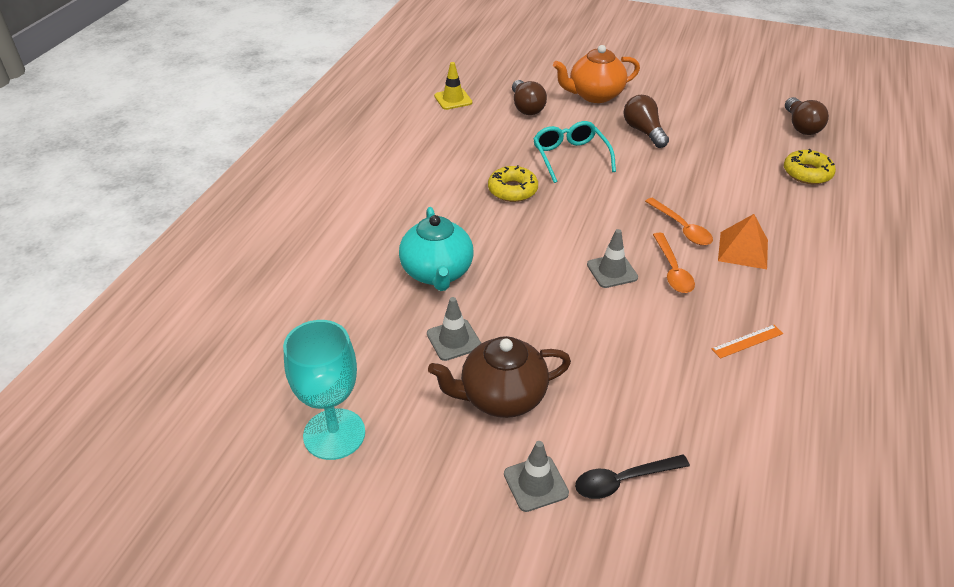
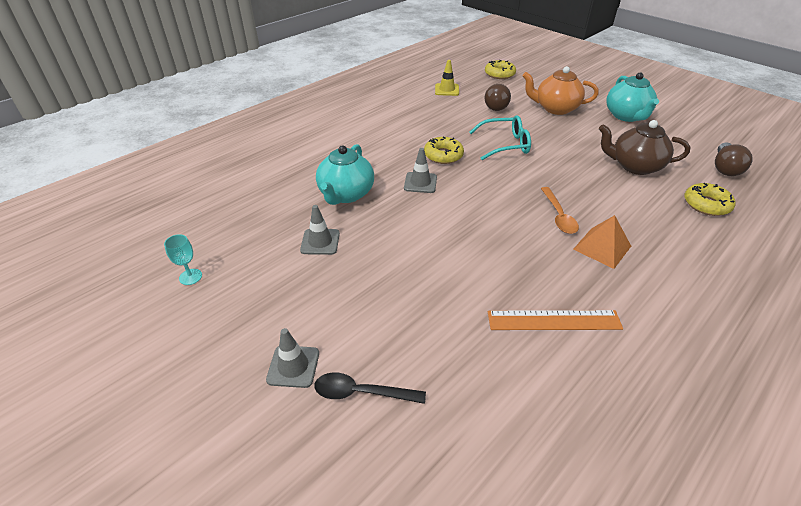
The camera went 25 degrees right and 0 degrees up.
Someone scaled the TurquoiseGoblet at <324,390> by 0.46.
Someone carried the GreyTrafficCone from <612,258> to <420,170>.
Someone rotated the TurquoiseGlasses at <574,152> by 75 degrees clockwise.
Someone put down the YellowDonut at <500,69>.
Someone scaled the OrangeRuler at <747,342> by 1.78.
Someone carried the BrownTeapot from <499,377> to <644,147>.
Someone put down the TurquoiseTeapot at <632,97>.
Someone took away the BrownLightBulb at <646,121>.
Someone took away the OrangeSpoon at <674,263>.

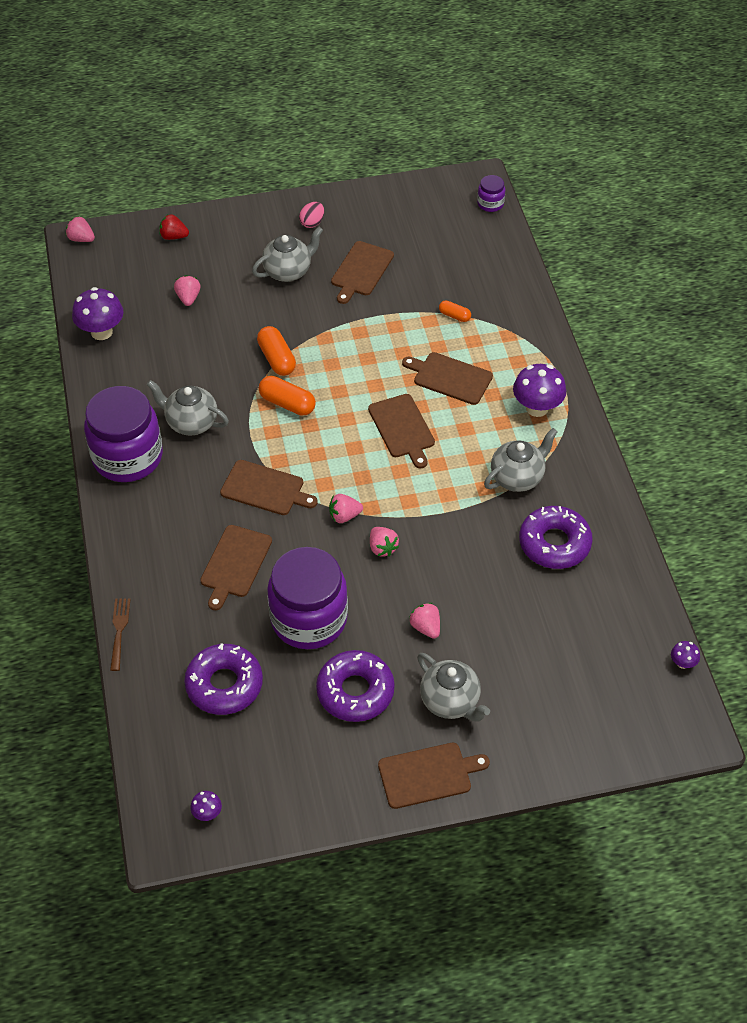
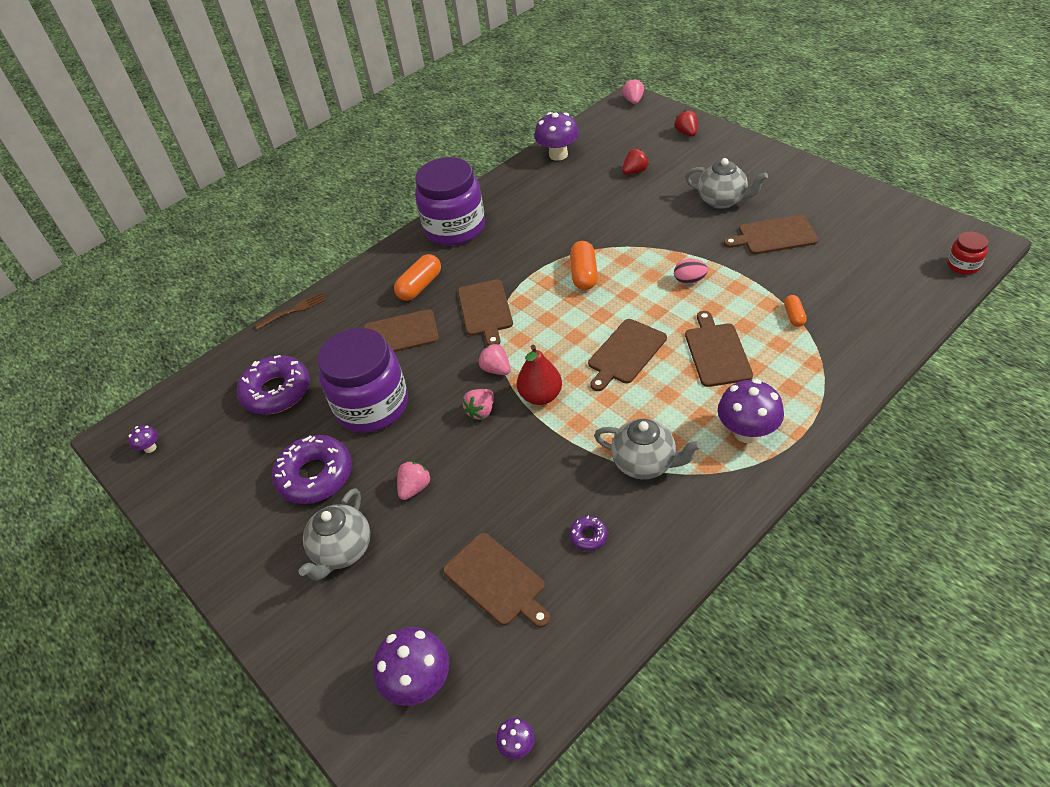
The camera went 65 degrees right and 5 degrees down.
Someone put down the PurpleMushroom at <411,666>.
Someone carried the OrangeCapsule from <276,351> to <417,277>.
Someone carried the BrownCuttingBoard from <434,776> to <496,580>.
Someone put down the RedPear at <539,375>.
Someone scaled the PurpleDonut at <556,537> by 0.44.
Someone repainted the PinkStrawberry at <187,290>, which became the RedStrawberry at <635,162>.
Someone carried the PinkEgg from <311,215> to <691,271>.
Someone repainted the PurpleJar at <491,193>, which became the RedJar at <967,253>.
Someone took away the GreyTeapot at <188,407>.

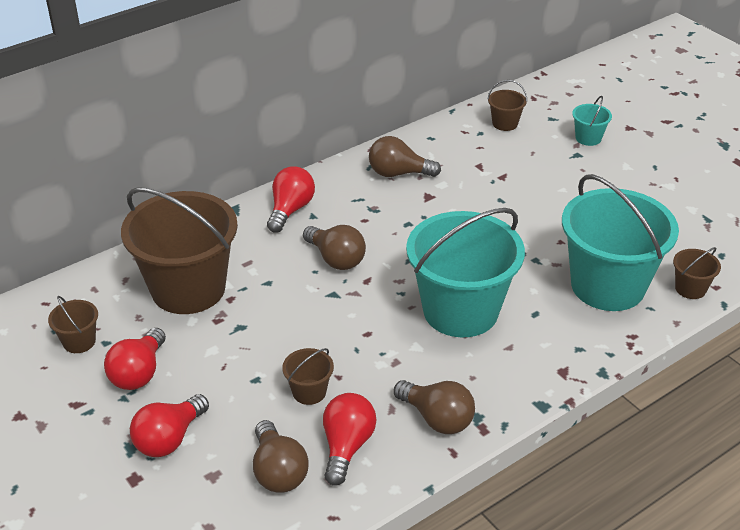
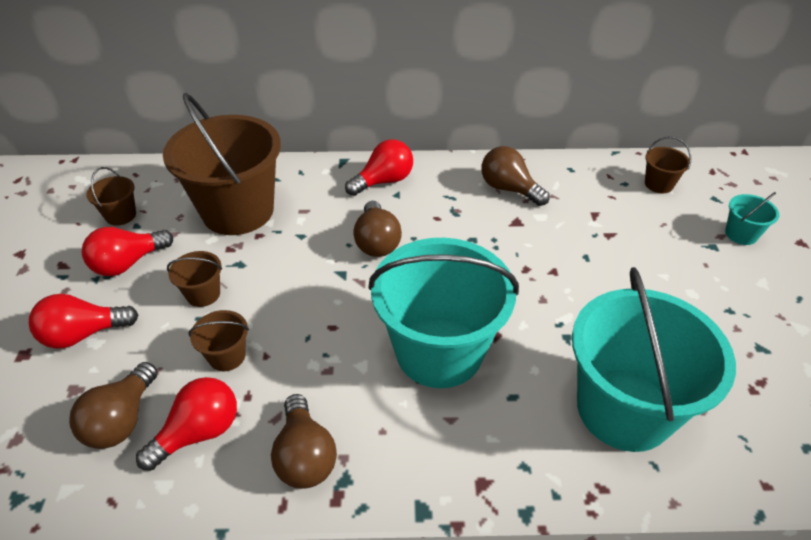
The camera went 35 degrees right and 5 degrees up.
Someone carried the BrownBucket from <697,273> to <194,279>.

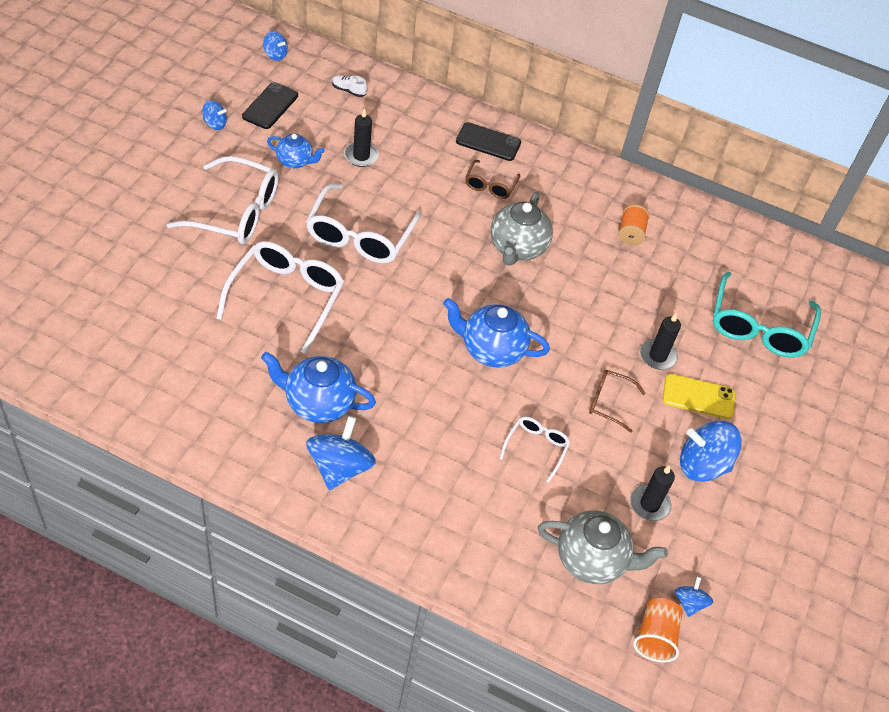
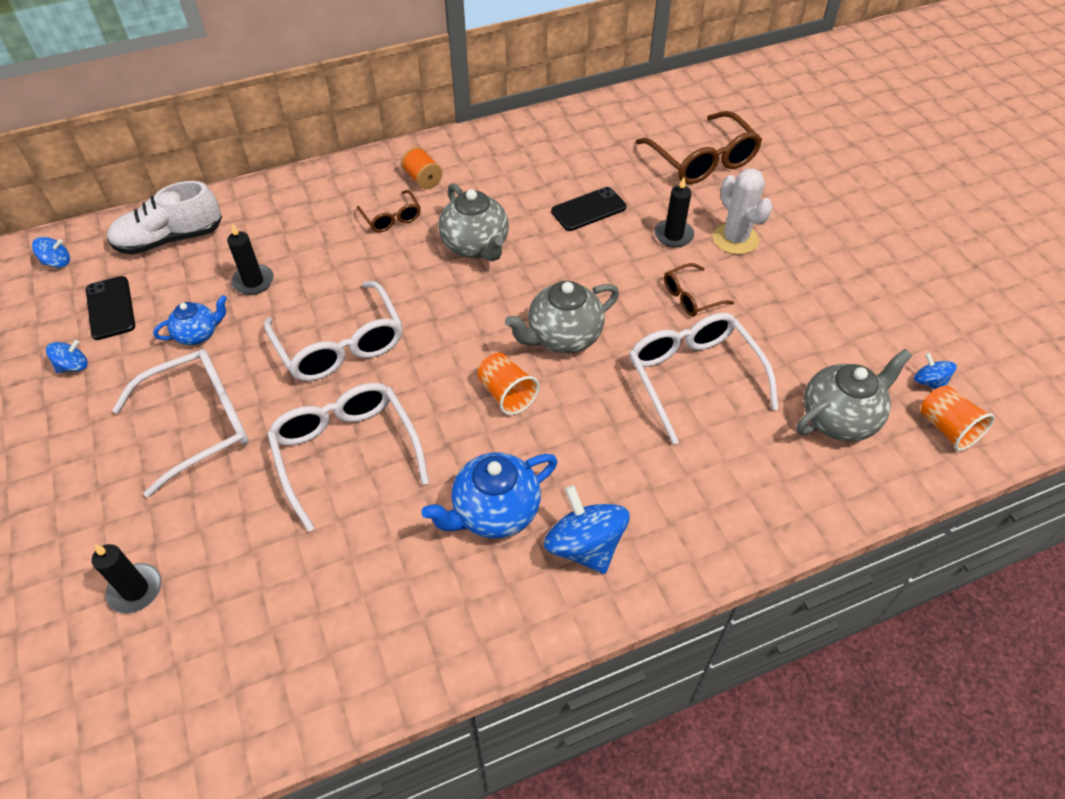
The camera went 40 degrees left and 0 degrees up.
Someone carried the BlackCandle from <652,493> to <126,578>.
Someone scaled the WhiteShoe at <349,86> by 2.33.
Someone carried the OrangeSpool from <633,225> to <421,168>.
Someone put down the OrangeCup at <508,383>.
Someone repainted the BlueTeapot at <496,333>, which became the GreyTeapot at <562,317>.
Someone carried the BlackPhone from <488,141> to <588,209>.
Someone scaled the WhiteGlasses at <535,450> by 1.91.
Someone repainted the TurquoiseGlasses at <767,315>, which became the BrownGlasses at <698,147>.
Someone swapped the YellowPhone at <699,396> for the WhiteCactus at <743,211>.
Someone took away the BlueSpinningTop at <711,451>.

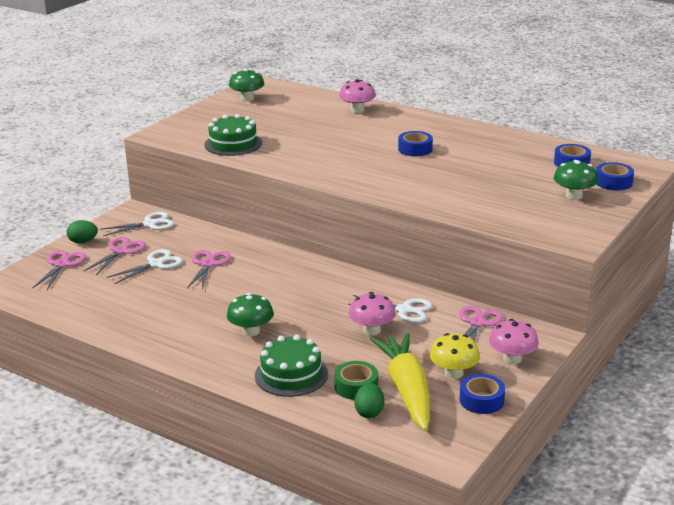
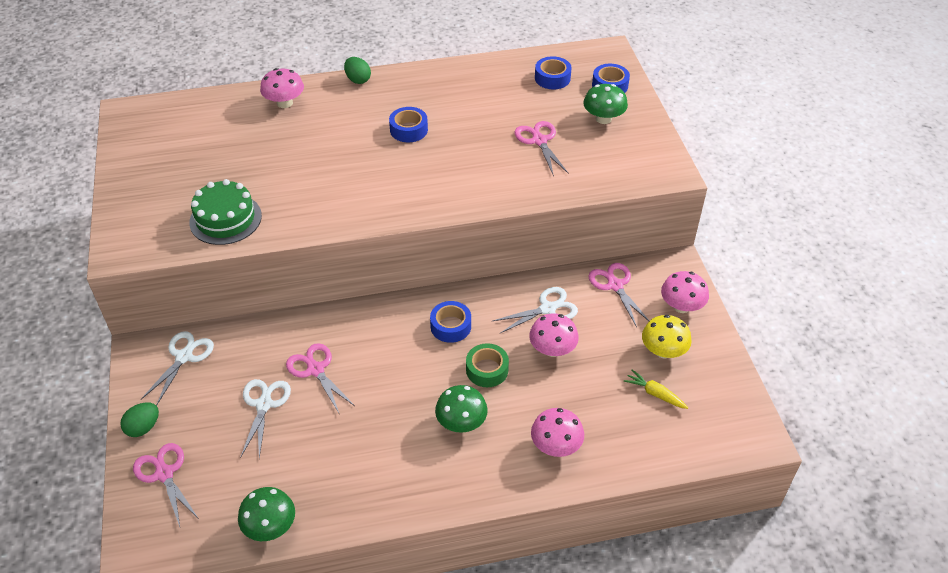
The camera went 45 degrees left and 20 degrees up.
Someone carried the GreenMushroom from <246,85> to <266,514>.
Someone carried the GreenEgg from <369,400> to <357,70>.
Someone carried the BlueTape from <482,394> to <450,322>.
Someone carried the GreenTape from <356,380> to <487,365>.
Someone carried the PinkScissors from <115,256> to <541,148>.
Someone swapped the GreenCake at <291,366> for the PinkMushroom at <557,432>.
Someone scaled the YellowCarrot at <400,382> by 0.42.

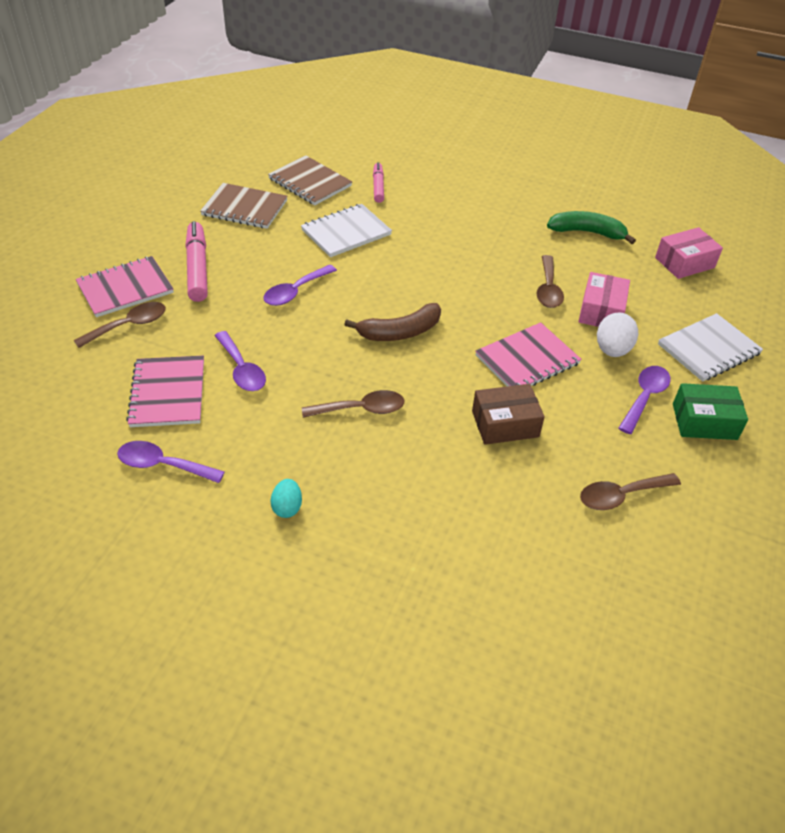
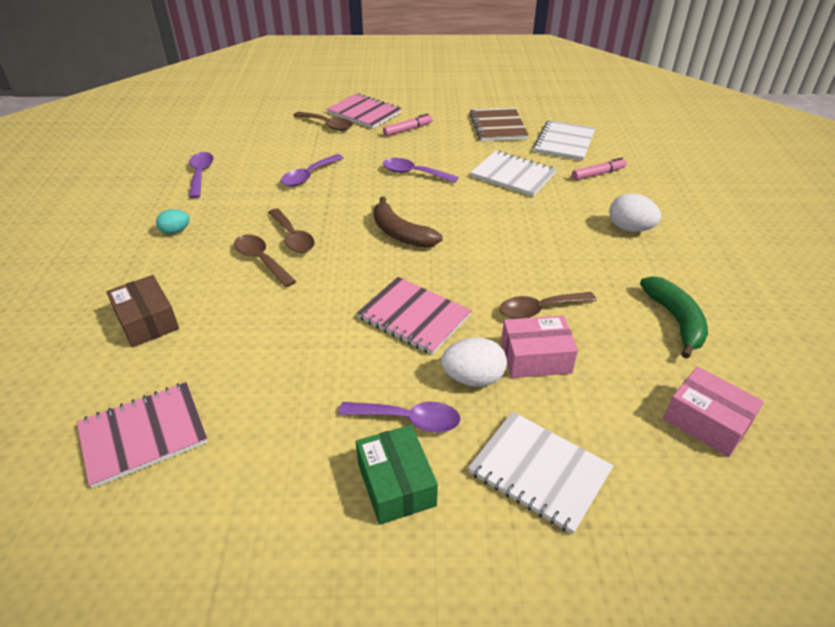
The camera went 70 degrees right and 5 degrees down.
Someone carried the PinkNotebook from <165,391> to <142,435>.
Someone carried the BrownBox from <508,414> to <142,311>.
Someone carried the BrownSpoon from <630,491> to <265,260>.
Someone scaled the PinkMarker at <196,261> by 0.61.
Someone repainted the BrownNotebook at <310,180>, which became the WhiteNotebook at <564,140>.
Someone put down the WhiteEgg at <635,212>.

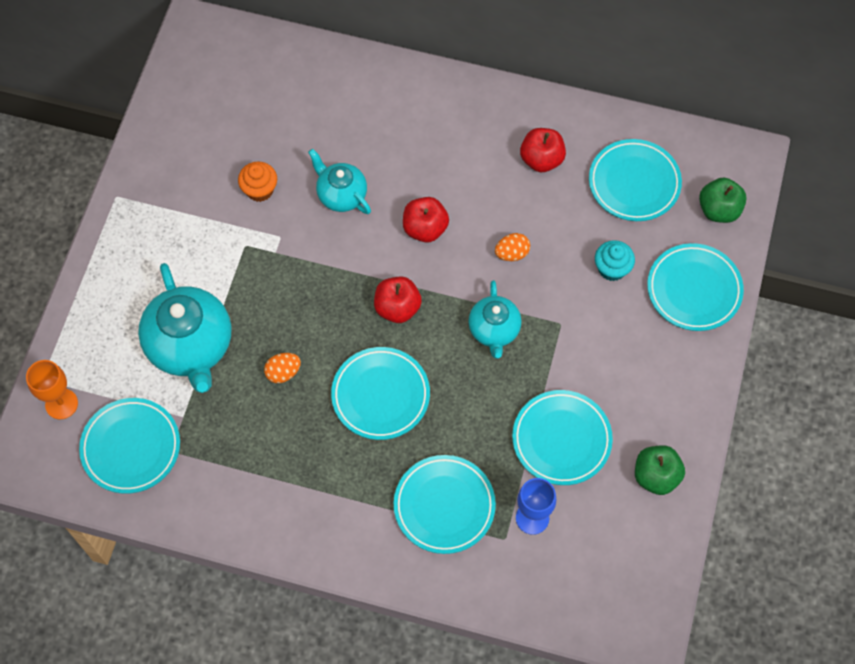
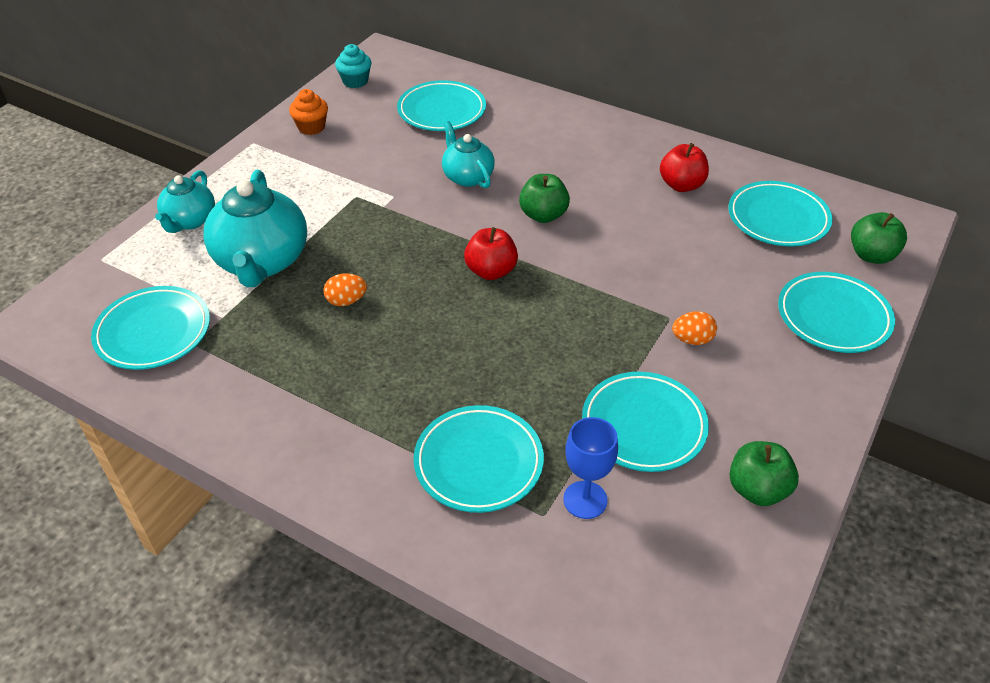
The camera went 15 degrees right and 20 degrees down.
Someone carried the TurquoiseTeapot from <494,319> to <185,201>.
Someone carried the OrangeCupcake from <257,182> to <308,112>.
Someone carried the TurquoiseCupcake from <615,260> to <353,66>.
Someone carried the TurquoisePlate from <380,393> to <441,105>.
Someone repainted the RedApple at <426,220>, which became the GreenApple at <544,198>.
Someone carried the OrangeEgg from <512,247> to <694,328>.
Someone took away the OrangeGoblet at <52,389>.

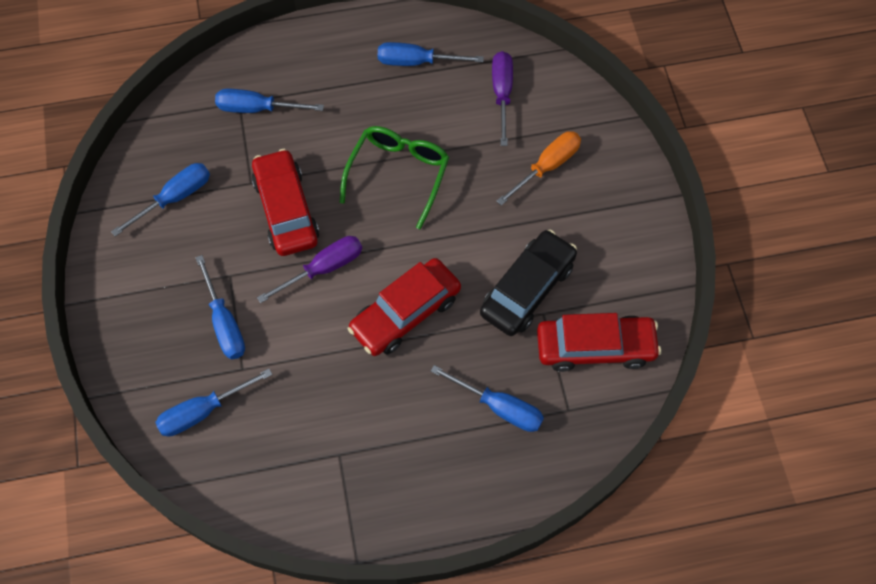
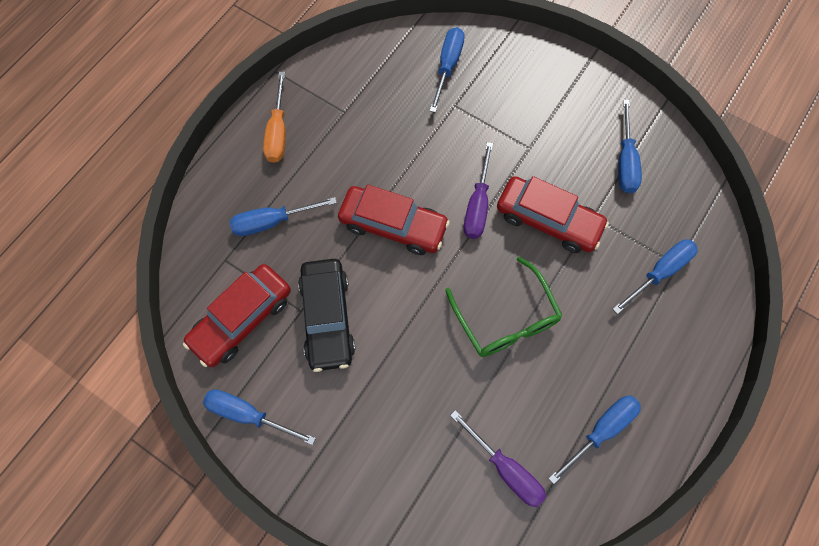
The camera went 135 degrees right and 5 degrees up.
Someone carried the BlueScrewdriver from <220,307> to <259,417>.
Someone carried the OrangeScrewdriver from <538,168> to <274,117>.
Someone rotated the RedCar at <404,307> by 105 degrees clockwise.

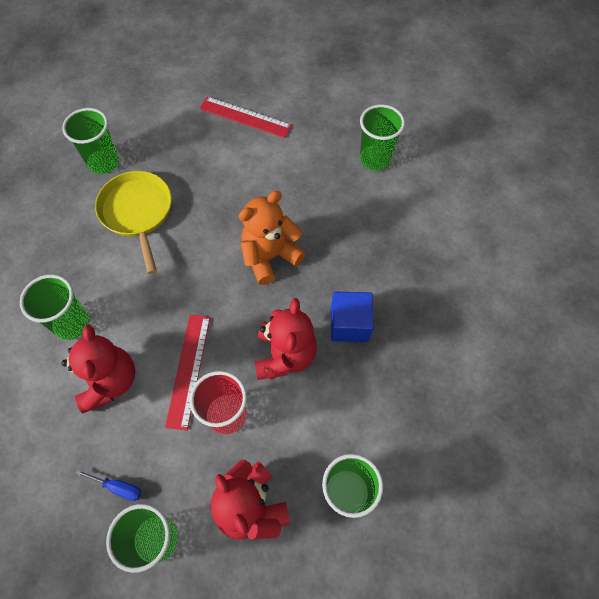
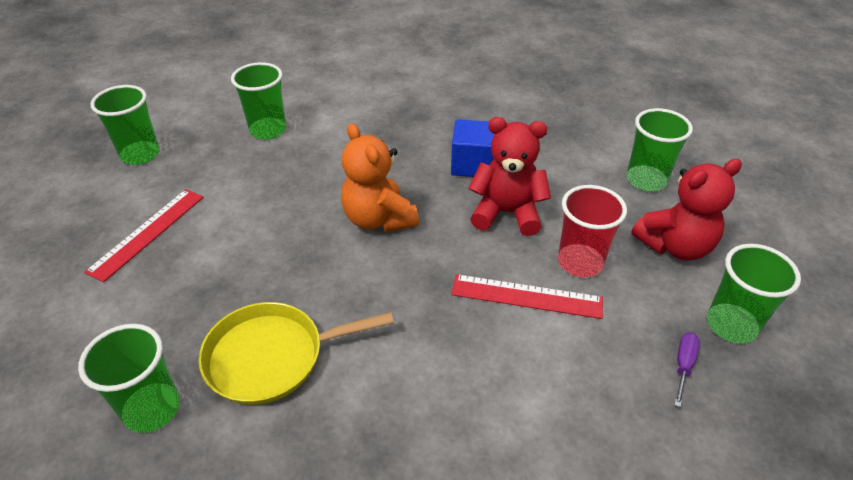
The camera went 85 degrees left and 20 degrees down.
Someone carried the GreenCup from <55,307> to <125,125>.
Someone repainted the BlueScrewdriver at <108,485>, which became the PurpleScrewdriver at <687,370>.
Someone took away the RedTeddyBear at <98,368>.

